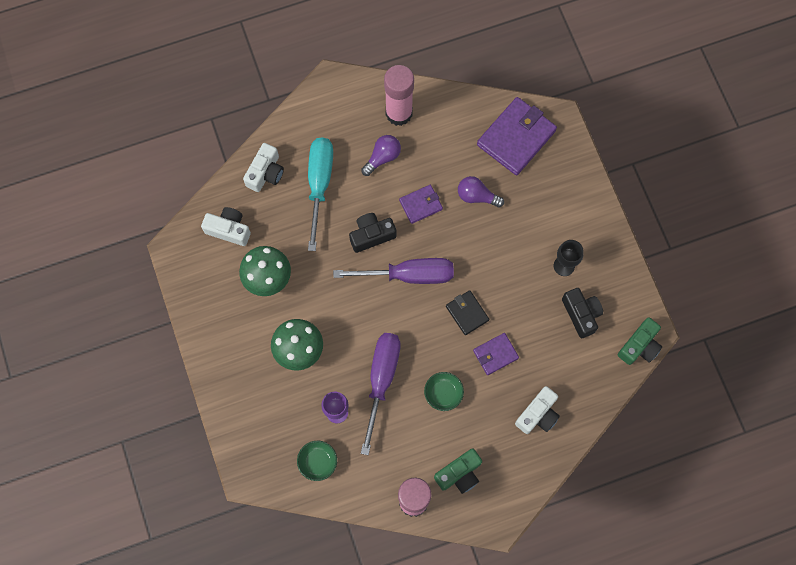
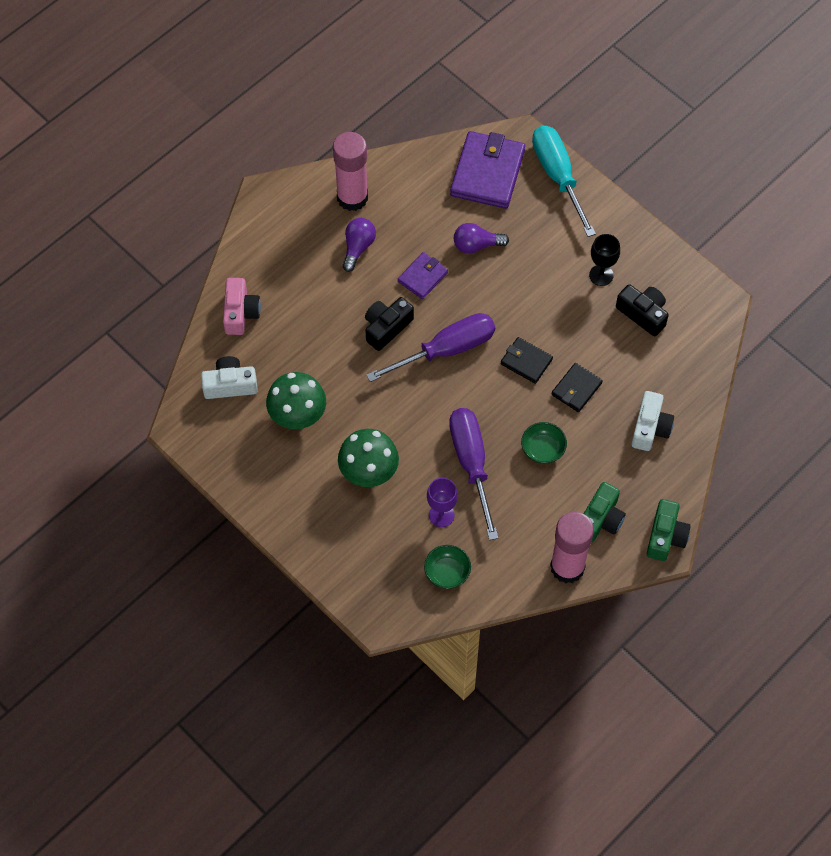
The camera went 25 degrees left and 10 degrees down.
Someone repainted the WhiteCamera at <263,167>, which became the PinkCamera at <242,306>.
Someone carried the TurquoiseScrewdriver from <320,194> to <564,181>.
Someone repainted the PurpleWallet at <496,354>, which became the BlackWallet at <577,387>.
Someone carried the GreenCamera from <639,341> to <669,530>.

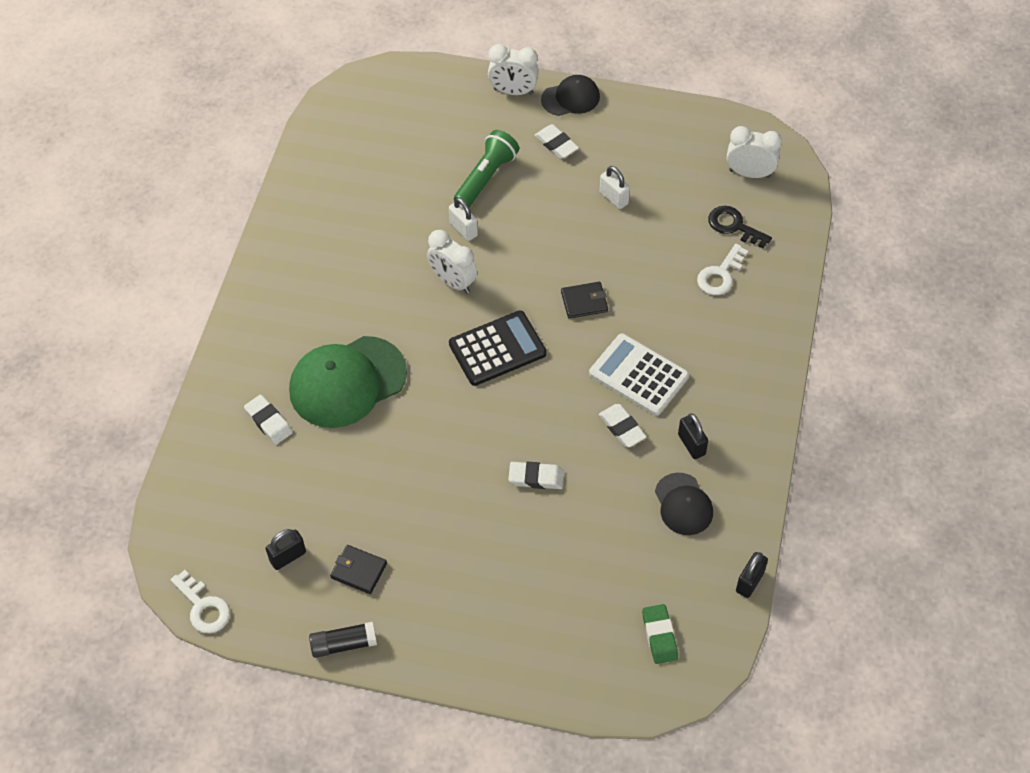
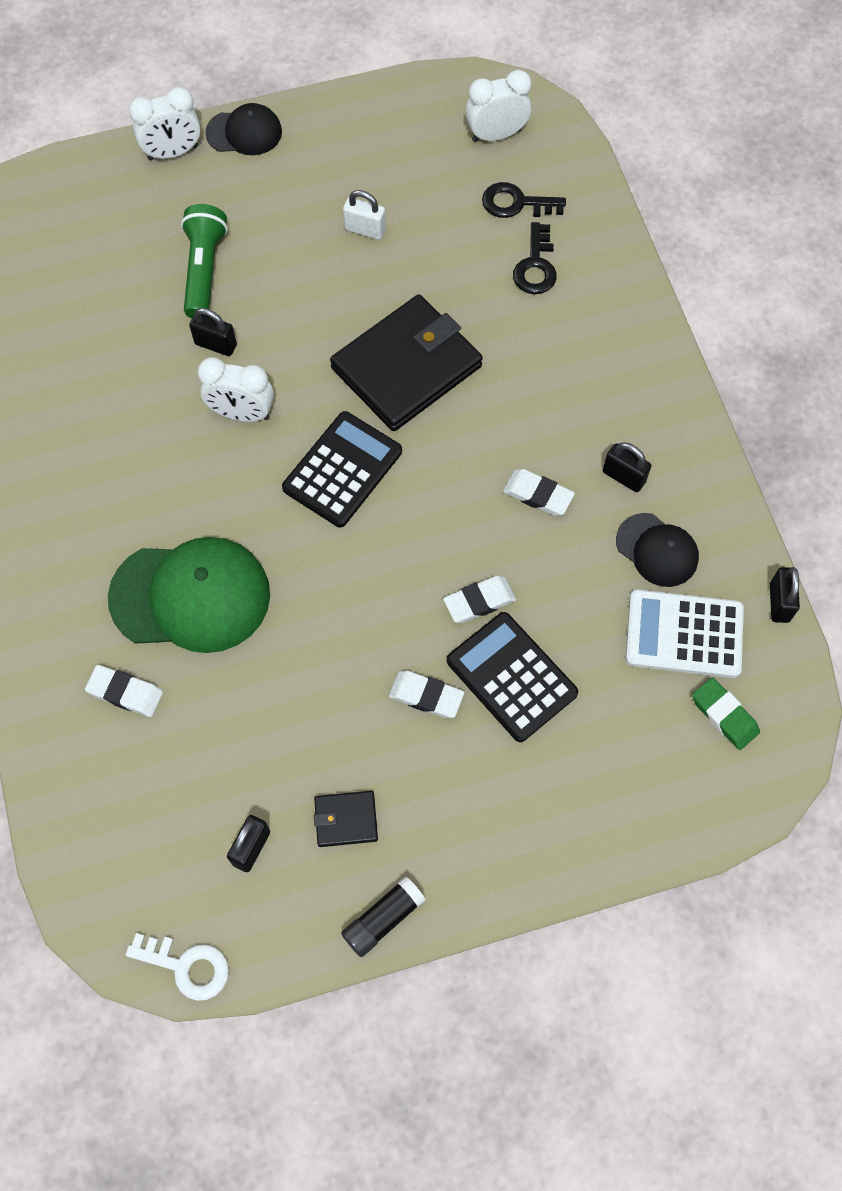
The camera went 30 degrees left and 10 degrees up.
Someone rotated the GreenCap at <348,382> by 120 degrees counterclockwise.
Someone repainted the WhitePadlock at <463,219>, which became the BlackPadlock at <213,332>.
Someone rotated the BlackCap at <570,95> by 45 degrees clockwise.
Someone scaled the BlackWallet at <584,300> by 2.27.
Someone carried the WhiteEraser from <556,141> to <426,694>.
Someone put down the BlackCalculator at <512,677>.
Someone repainted the WhiteKey at <722,269>, which became the BlackKey at <535,258>.
Someone carried the WhiteCalculator from <639,374> to <684,633>.

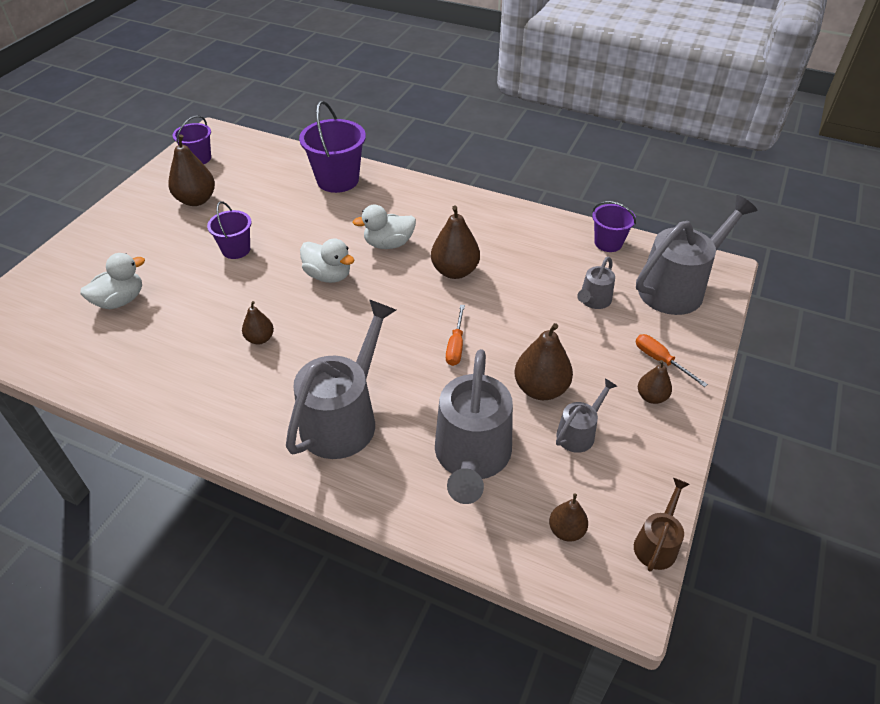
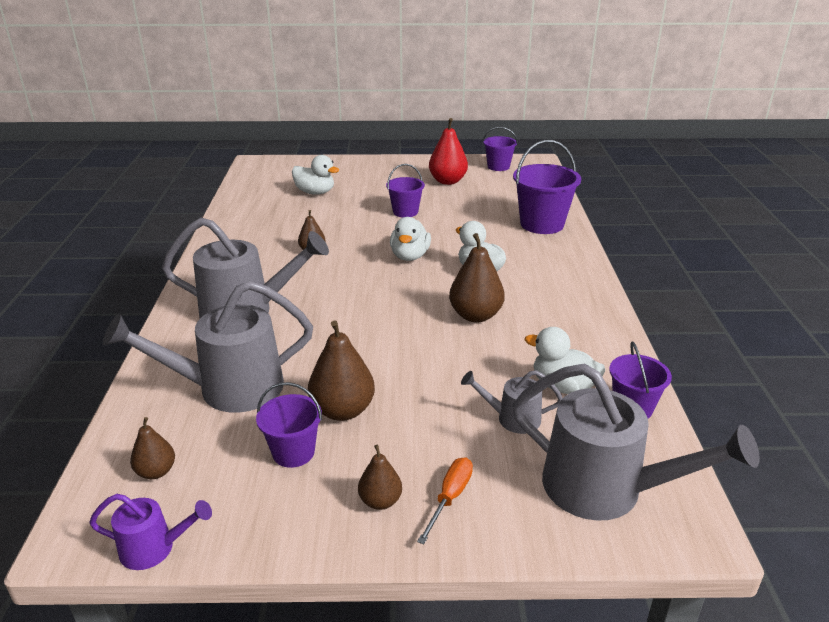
The camera went 65 degrees right and 15 degrees down.
Someone repainted the BrownWateringCan at <661,525>, which became the PurpleWateringCan at <150,532>.
Someone swapped the GreyWateringCan at <586,415> for the PurpleBucket at <289,425>.
Someone repainted the BrownPear at <191,170>, which became the RedPear at <448,151>.
Someone put down the WhiteDuck at <565,360>.
Someone took away the OrangeScrewdriver at <455,335>.

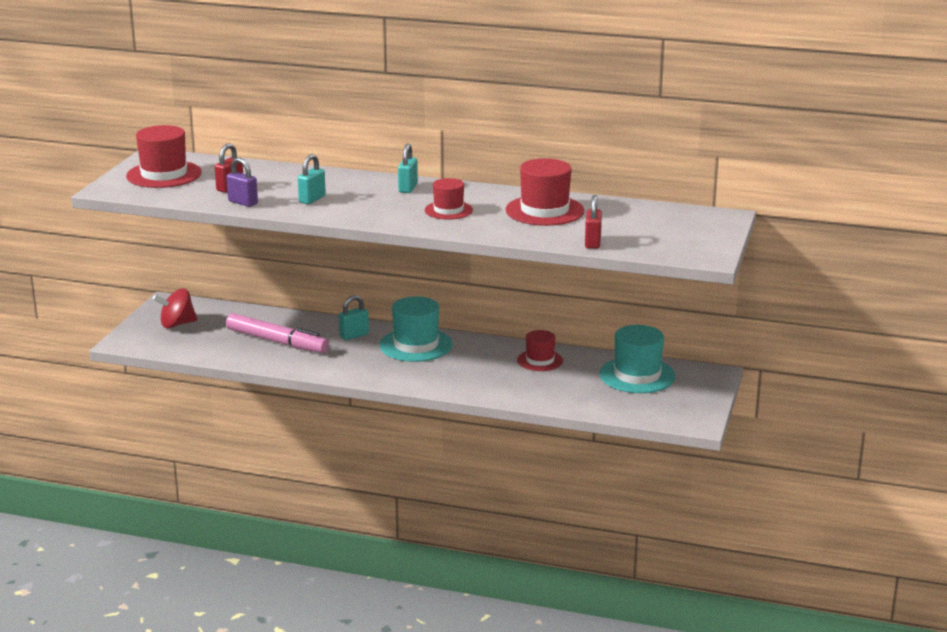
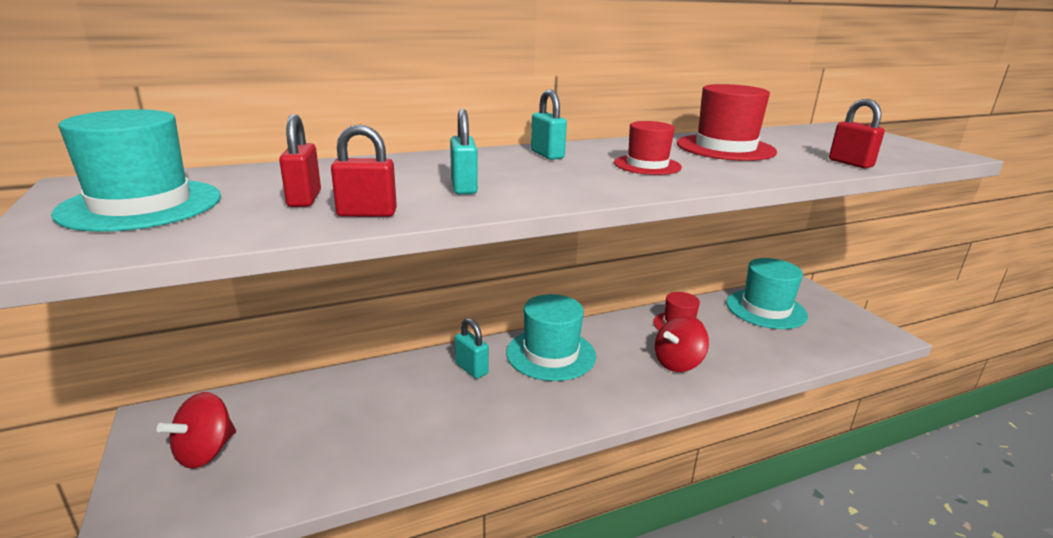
The camera went 40 degrees left and 0 degrees up.
Someone repainted the RedHat at <164,156>, which became the TurquoiseHat at <136,170>.
Someone repainted the PurplePadlock at <242,182>, which became the RedPadlock at <364,170>.
Someone rotated the TurquoisePadlock at <354,317> by 60 degrees counterclockwise.
Someone put down the RedSpinningTop at <682,344>.
Someone took away the PinkMarker at <277,333>.

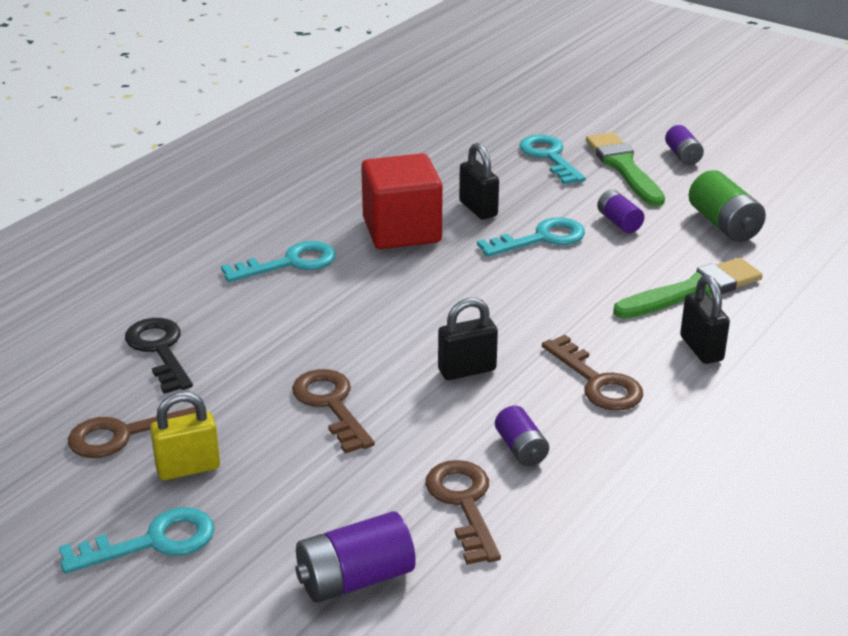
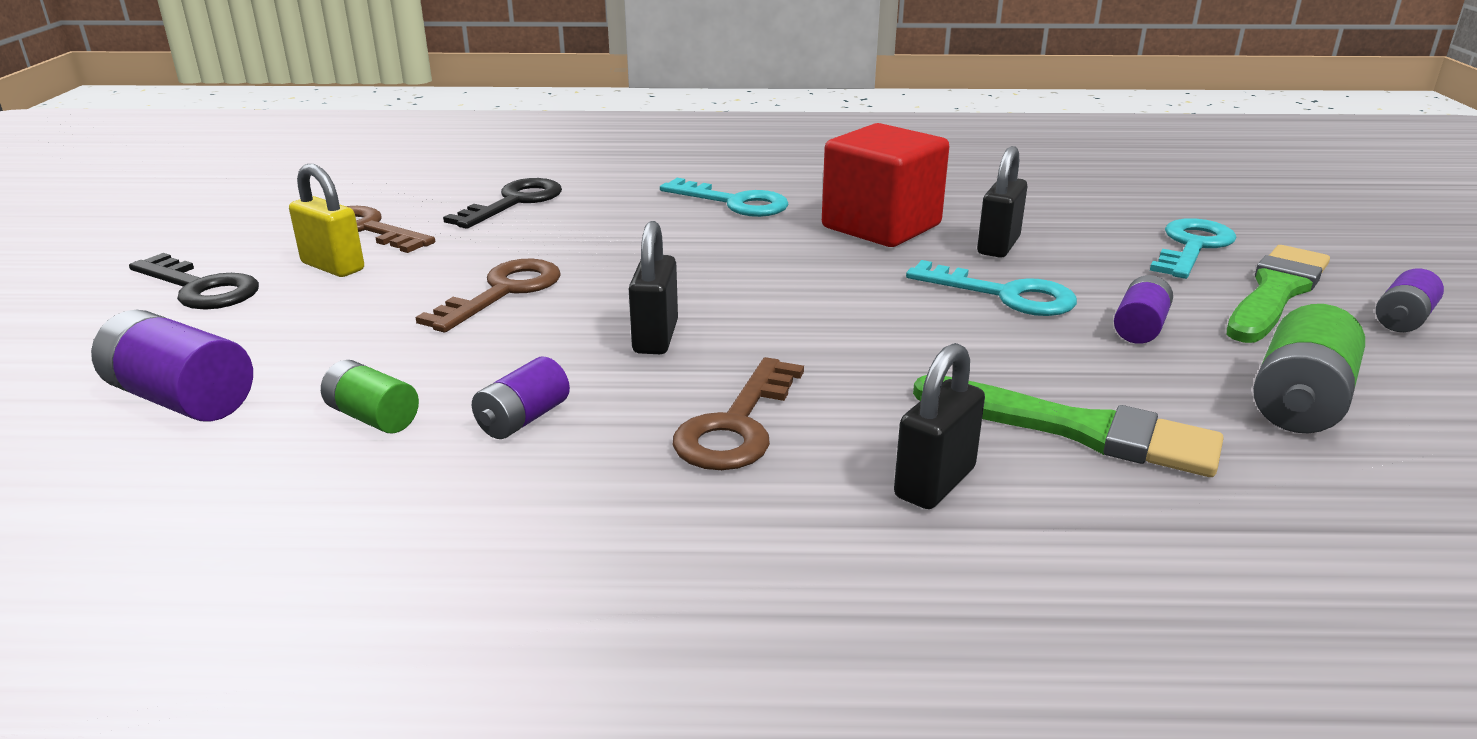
The camera went 55 degrees right and 5 degrees down.
Someone repainted the TurquoiseKey at <137,540>, which became the BlackKey at <194,281>.
Someone swapped the BrownKey at <463,512> for the GreenBattery at <370,396>.
Someone rotated the BlackPadlock at <468,339> by 60 degrees clockwise.

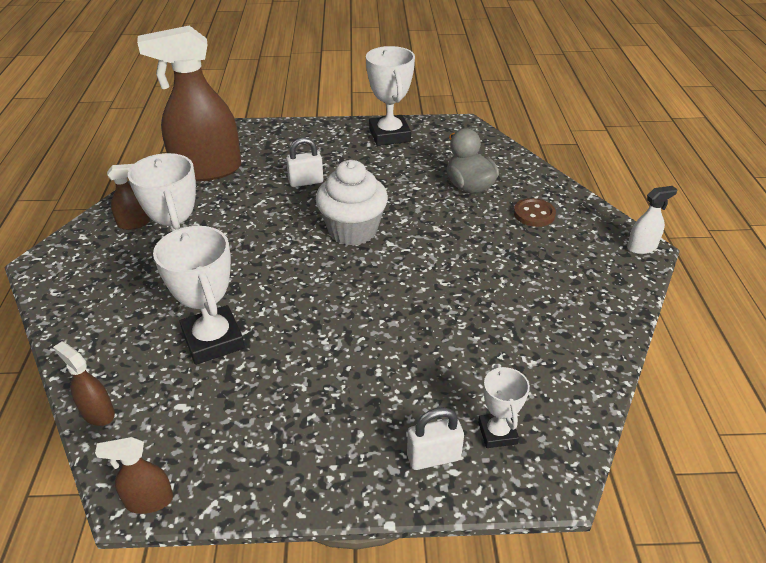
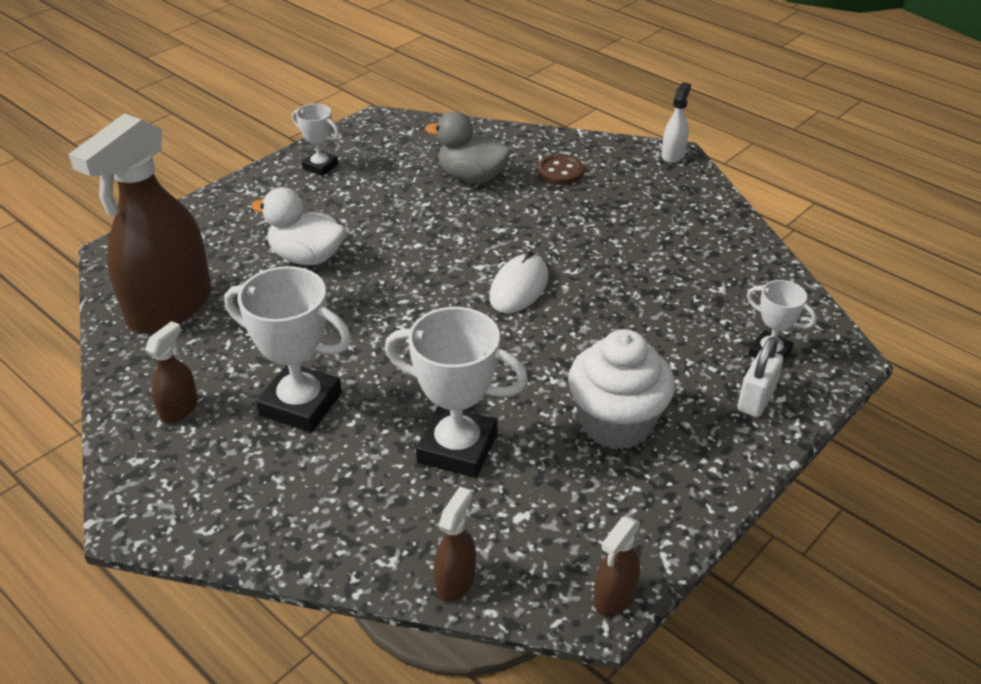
The camera went 45 degrees left and 0 degrees up.
Someone swapped the WhitePadlock at <304,162> for the WhiteDuck at <298,226>.
Someone scaled the WhiteTrophy at <390,96> by 0.56.
Someone rotated the BrownSprayBottle at <84,383> by 120 degrees clockwise.
Someone put down the WhiteMouse at <518,282>.
Someone carried the WhiteCupcake from <352,203> to <621,389>.

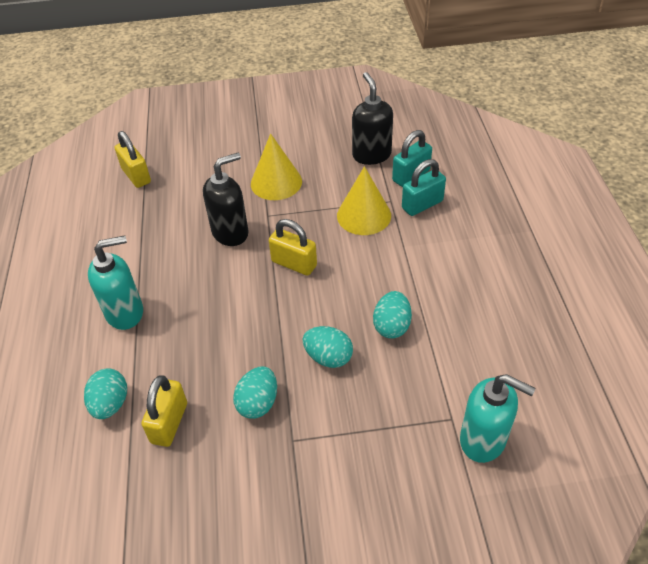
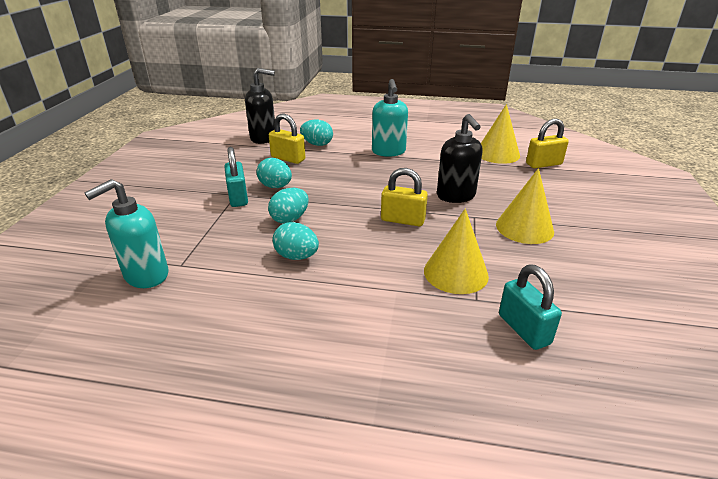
The camera went 105 degrees right and 15 degrees down.
Someone carried the TurquoisePadlock from <424,187> to <236,177>.
Someone carried the BlackSoapDispenser from <372,118> to <260,106>.
Someone rotated the YellowPadlock at <293,247> by 60 degrees clockwise.
Someone put down the YellowCone at <500,134>.

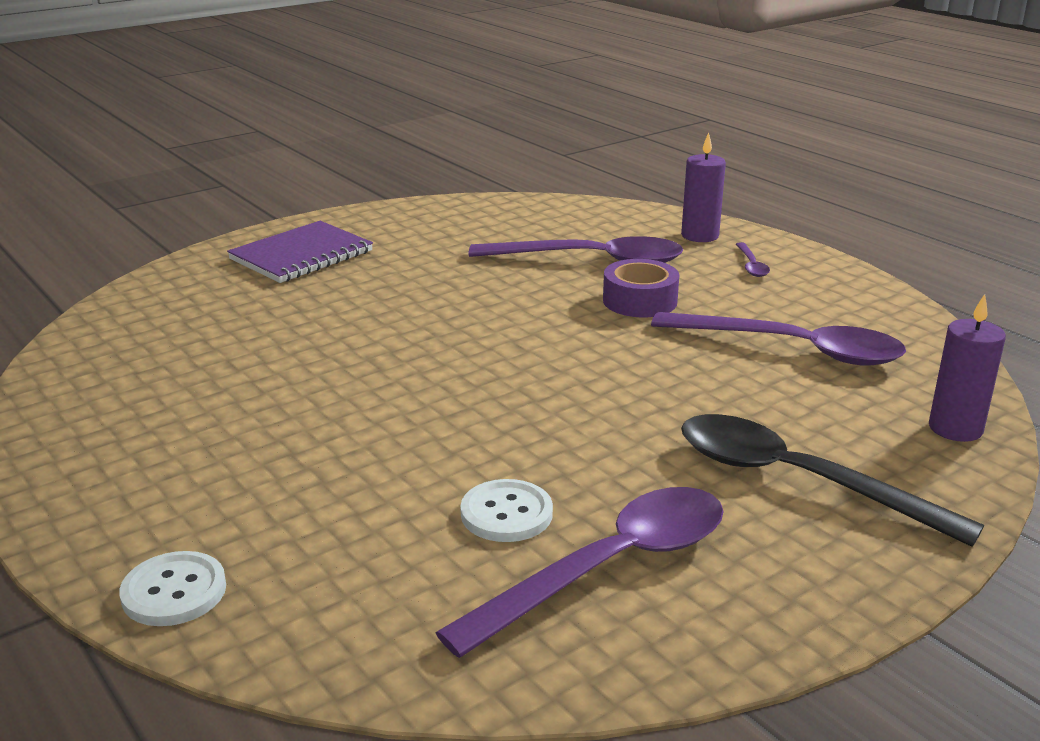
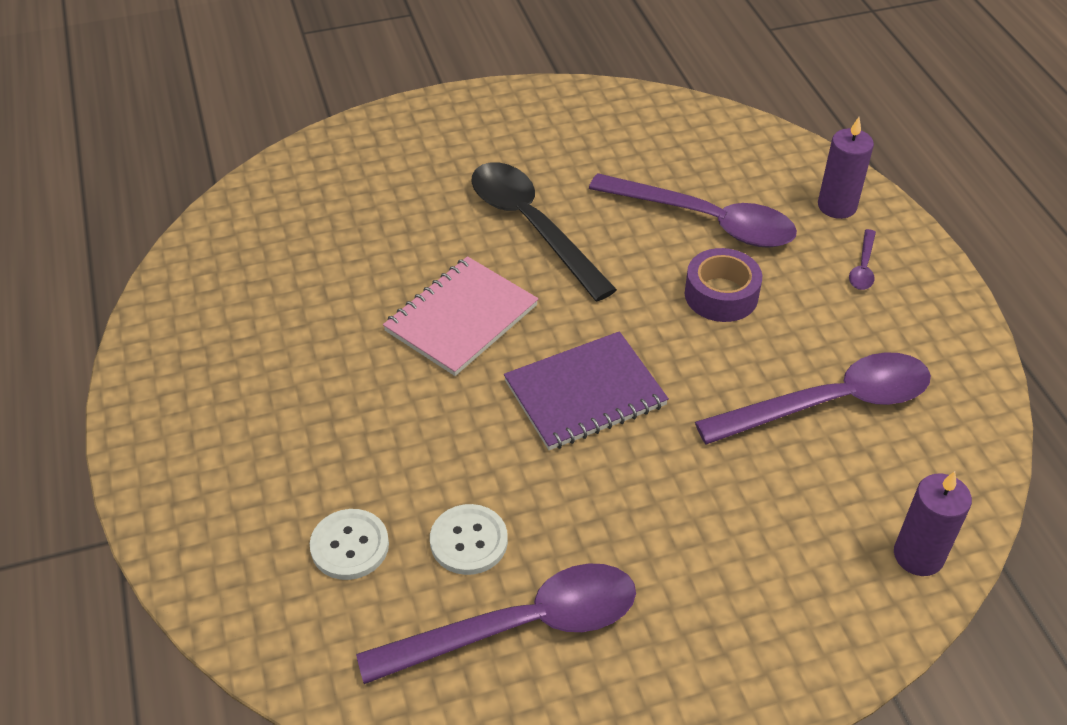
The camera went 20 degrees right and 20 degrees up.
Someone carried the WhiteButton from <172,588> to <349,544>.
Someone put down the PinkNotebook at <460,316>.
Someone carried the BlackSpoon from <832,480> to <544,231>.
Someone carried the PurpleNotebook from <300,252> to <586,390>.
Someone rotated the PurpleSpoon at <778,339> by 60 degrees counterclockwise.

